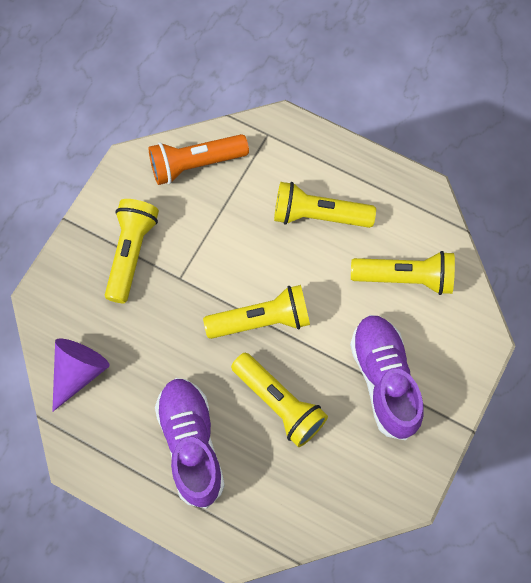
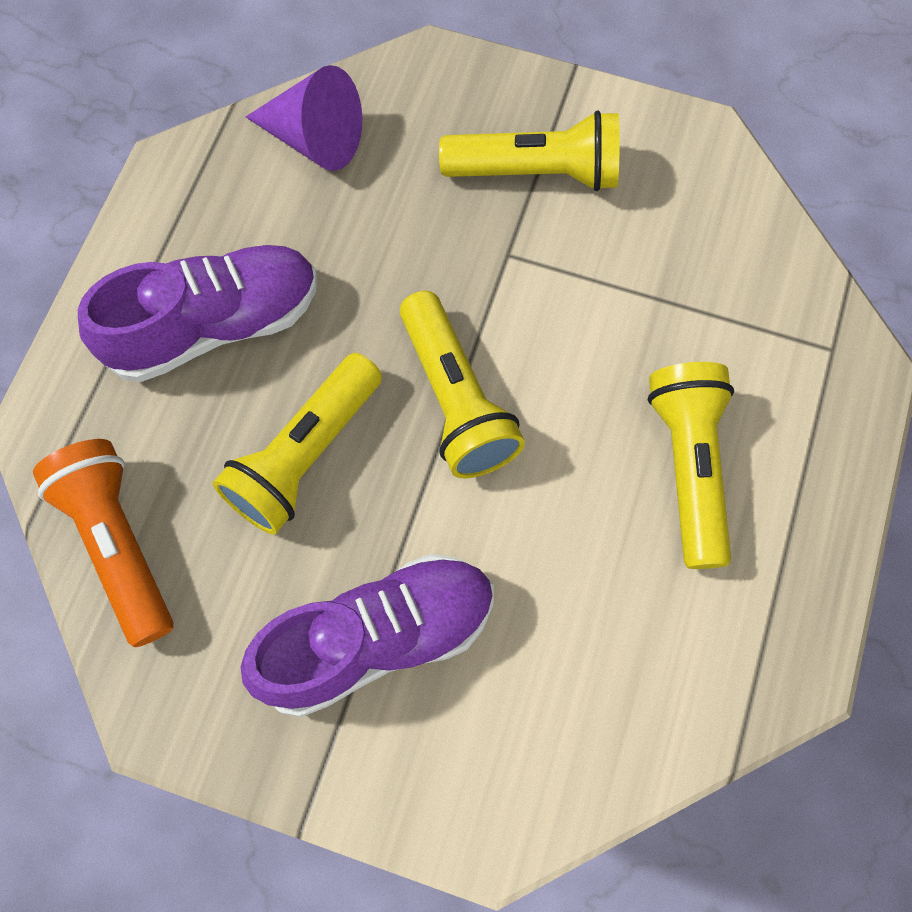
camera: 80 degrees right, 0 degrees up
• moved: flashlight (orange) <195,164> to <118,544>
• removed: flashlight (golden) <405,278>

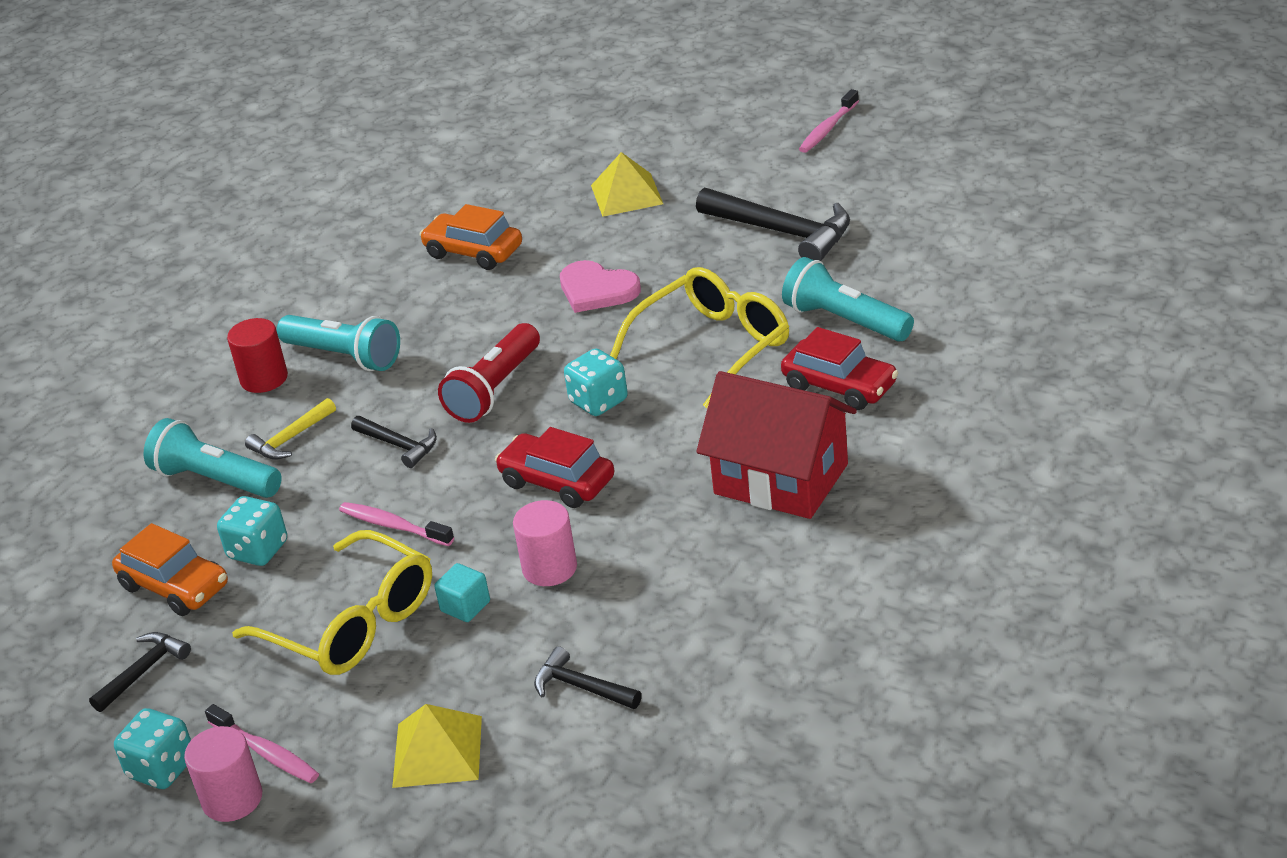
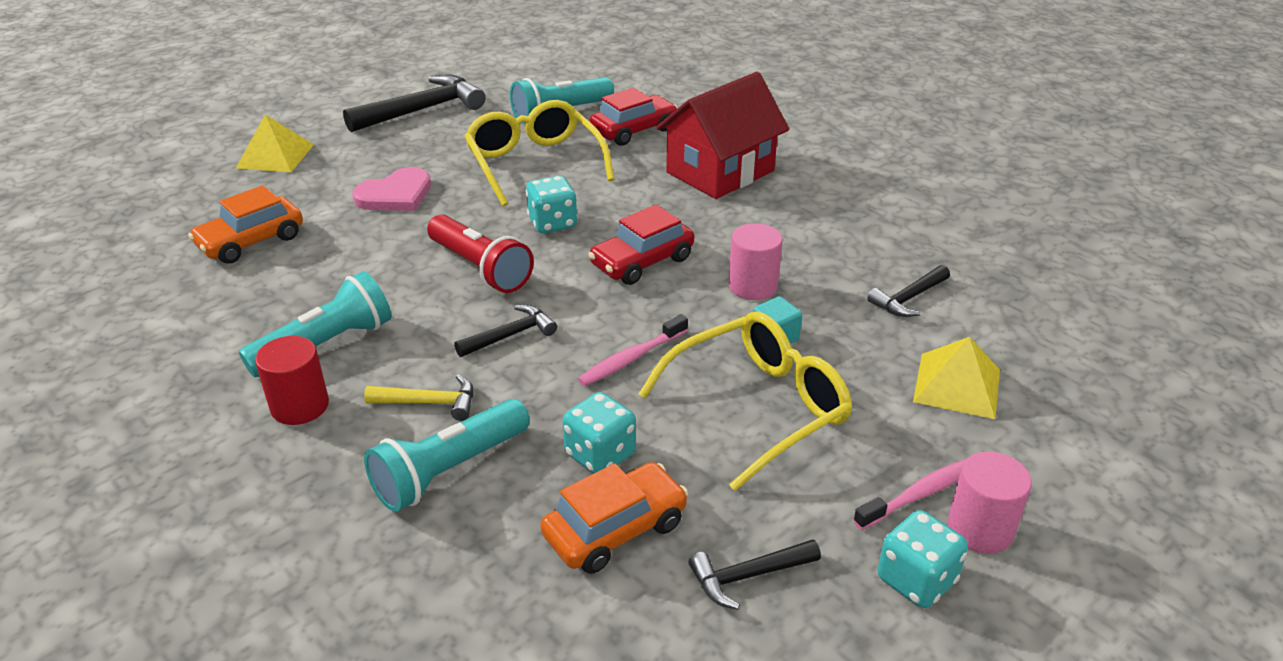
camera: 75 degrees left, 0 degrees up
• turned: claw hammer (golden) <291,438> = <429,403> 60 degrees counterclockwise
• turned: claw hammer (ebony) <143,671> = <748,576> 75 degrees counterclockwise
• removed: toothbrush (rosy) <828,129>

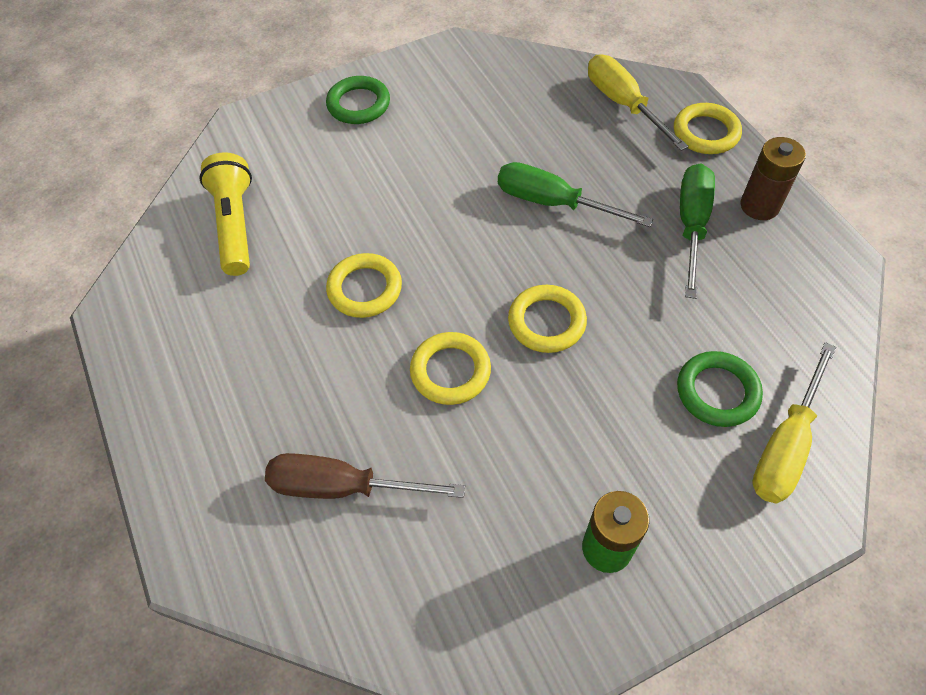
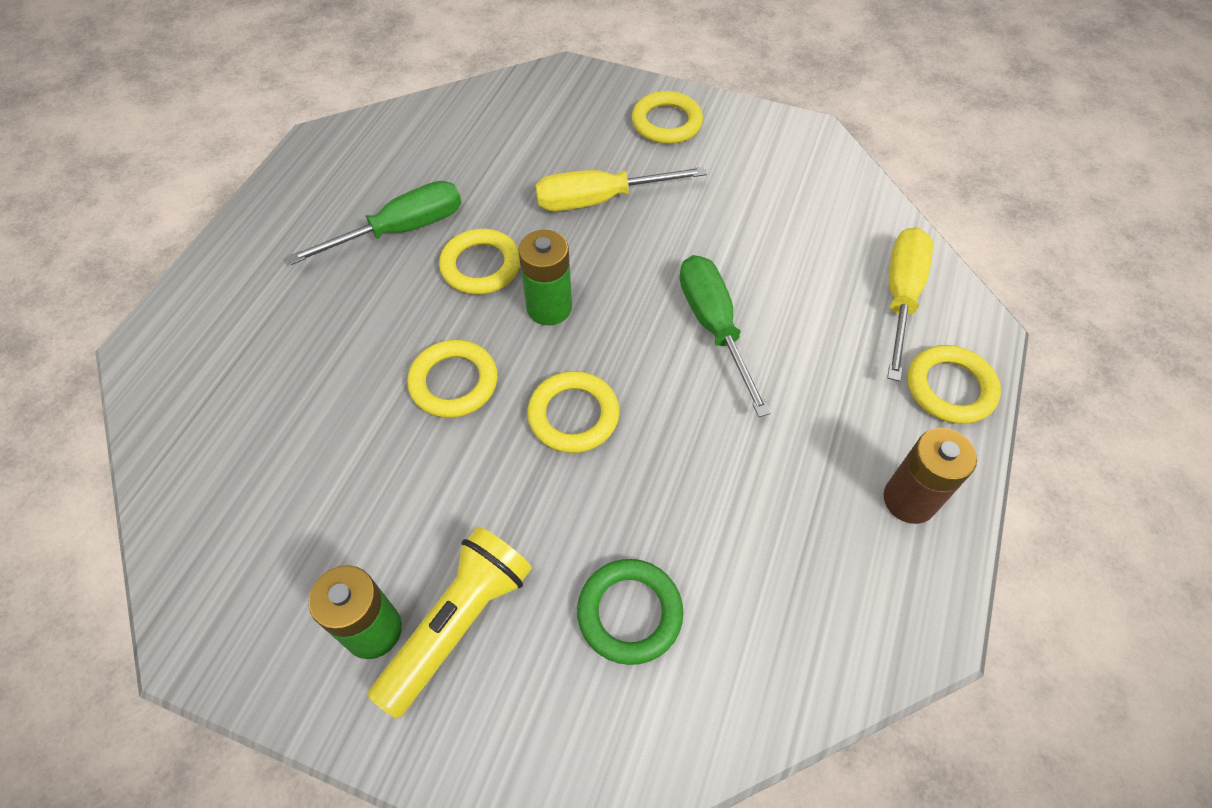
camera: 45 degrees right, 0 degrees up
• moved: screwdriver (green) <691,225> to <401,230>
• moved: flashlight (golden) <235,225> to <458,623>
• added: battery (green) <549,307>
• moved: screwdriver (golden) <785,445> to <599,200>
• recoloured: hoop (green) <358,104> to hoop (golden) <666,123>
• removed: screwdriver (russet) <343,487>

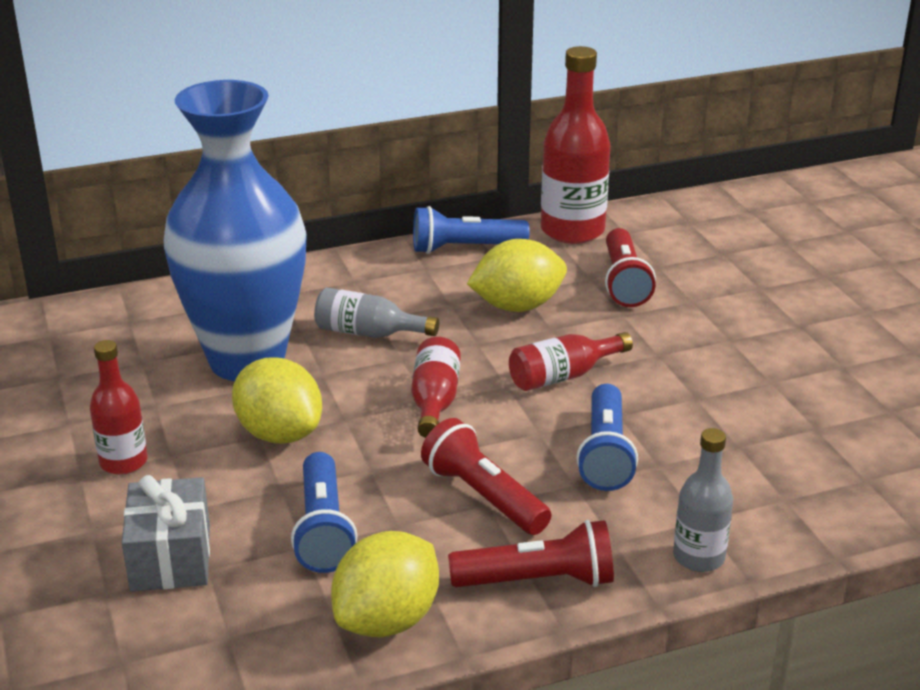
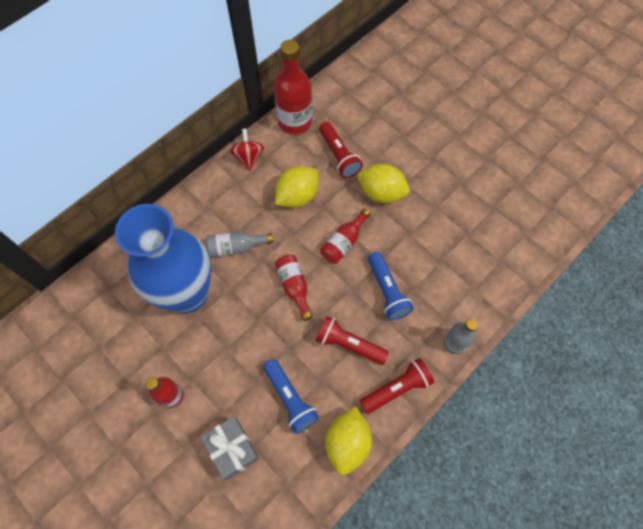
camera: 25 degrees left, 35 degrees up
• replaced: flashlight (cobalt) <465,248> to toy top (red) <248,157>
• moved: citrus fruit (golden) <279,434> to <381,193>

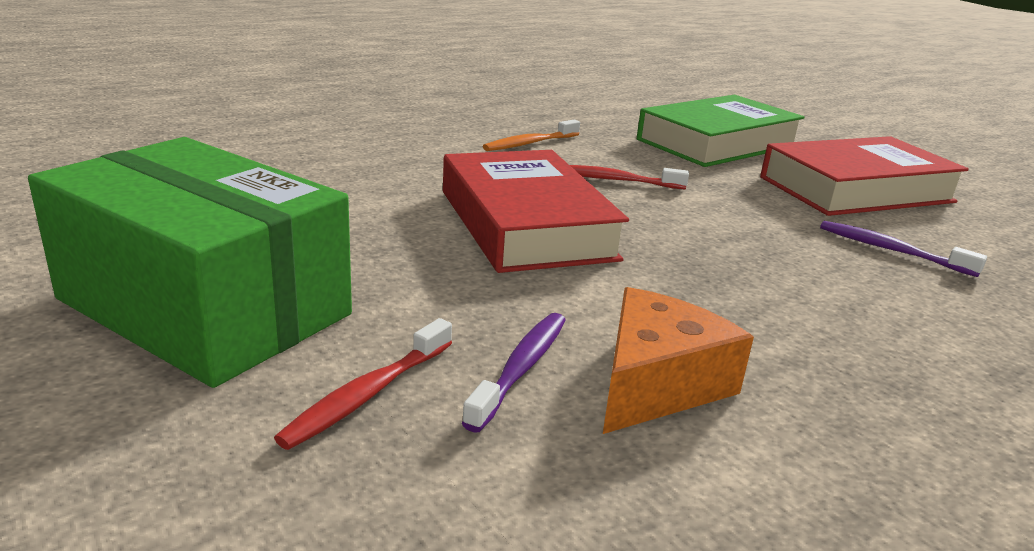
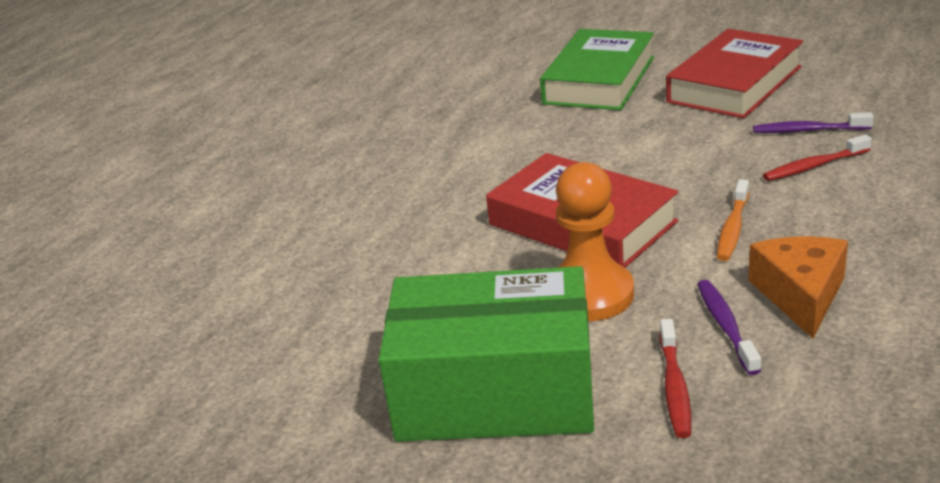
camera: 25 degrees left, 5 degrees up
• added: pawn (orange) <589,294>
• moved: toothbrush (orange) <529,143> to <732,228>
• moved: toothbrush (red) <615,180> to <813,166>

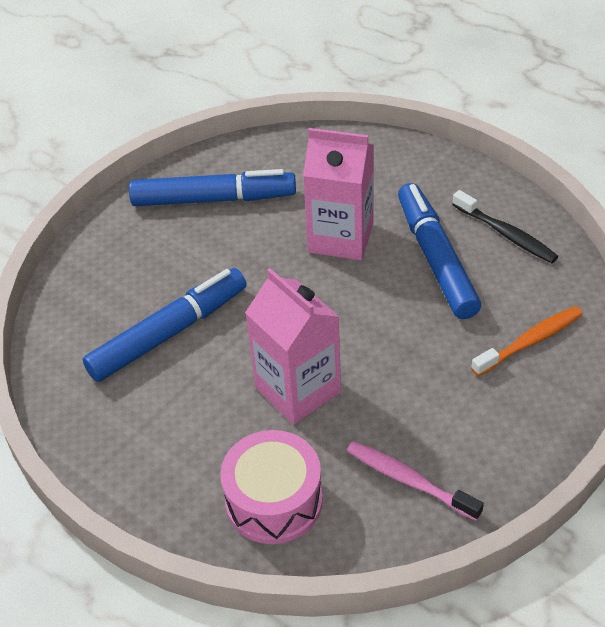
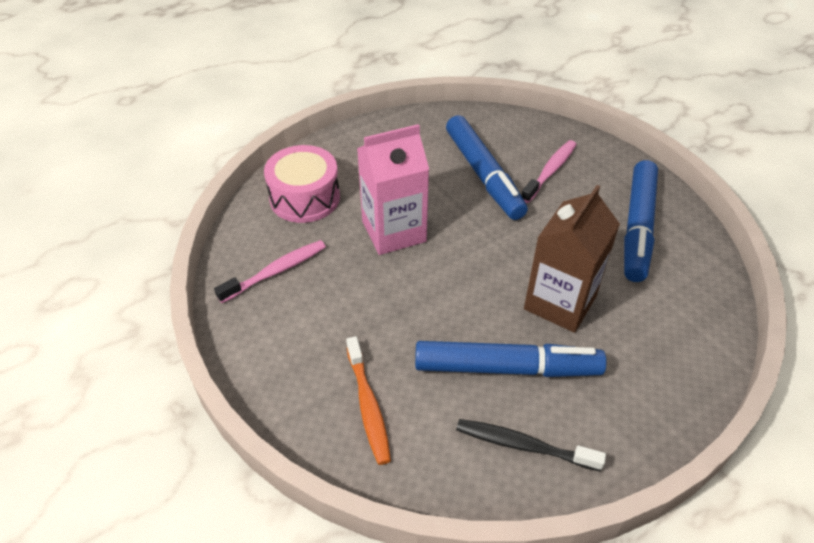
camera: 105 degrees right, 0 degrees up
• turned: toothbrush (ebony) <506,234> = <523,445> 45 degrees clockwise
• added: toothbrush (rosy) <550,171>
• recoloured: carton (rosy) <341,237> to carton (russet) <560,302>

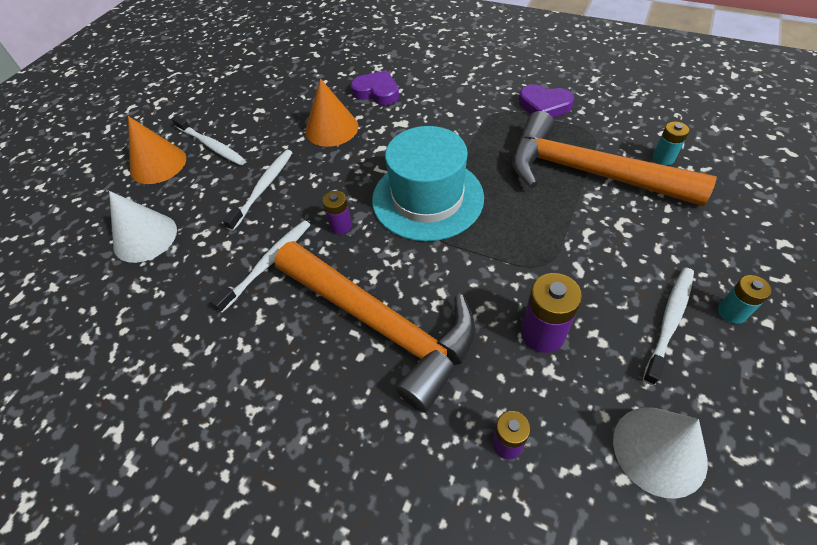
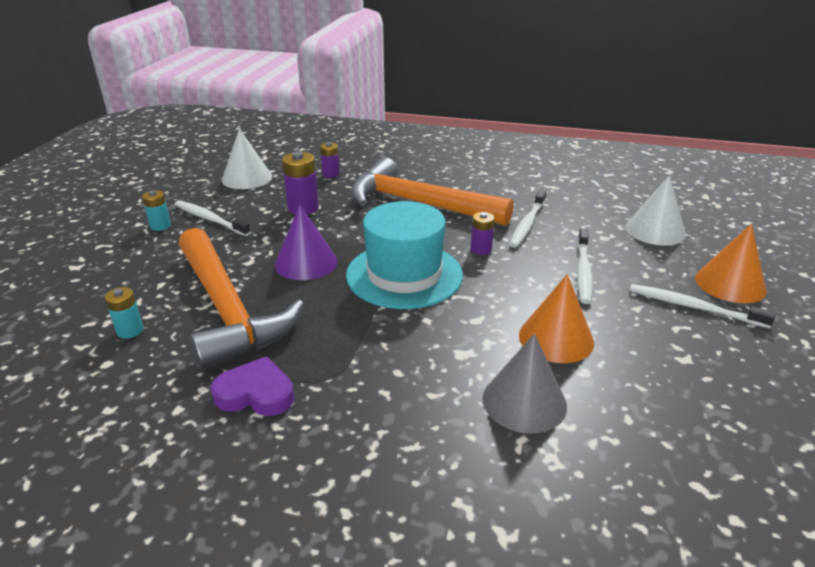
camera: 165 degrees right, 20 degrees down
• turned: toothbrush (snow-white) <669,321> = <209,219> 105 degrees clockwise
• turned: claw hammer (orange) <588,173> = <228,309> 45 degrees clockwise
• added: cone (violet) <306,262>
• replaced: love heart (violet) <377,92> to cone (ash-grey) <524,401>

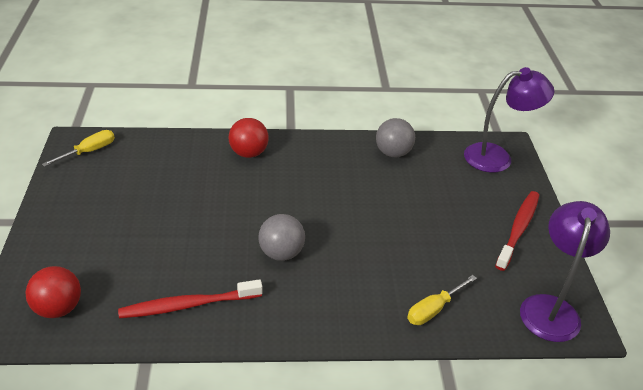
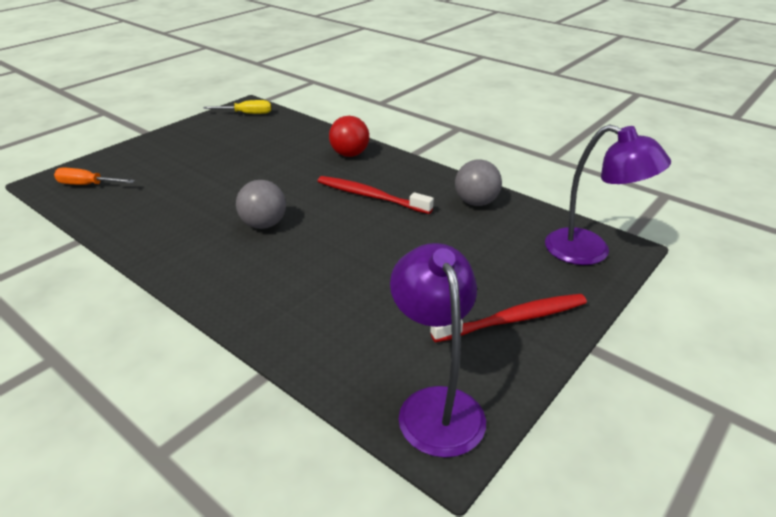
camera: 45 degrees right, 5 degrees down
• replaced: ball (red) <58,308> to screwdriver (orange) <87,185>
• moved: toothbrush (red) <188,305> to <371,196>
• turned: reading lamp (violet) <551,308> = <436,405> 75 degrees counterclockwise
• removed: screwdriver (golden) <433,309>

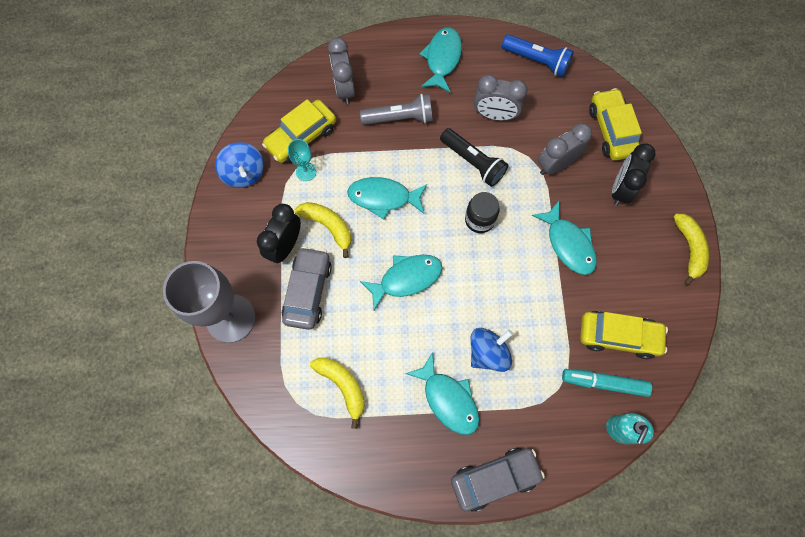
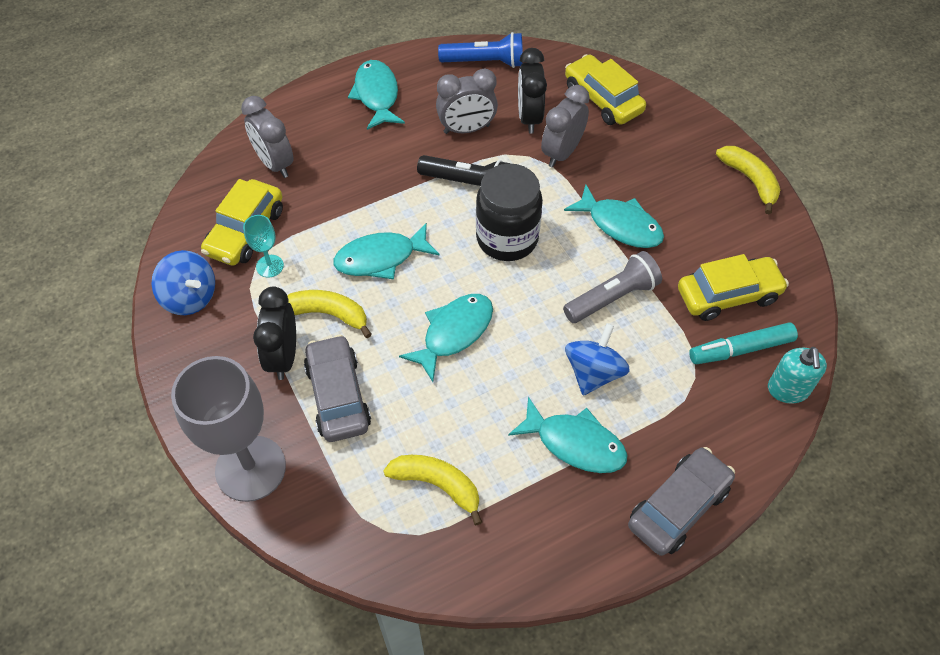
camera: 25 degrees left, 15 degrees down
• resized: jam jar (ebony) <479,220> = <507,238> x1.60
• moved: clock (ebony) <620,189> to <529,118>
• moved: flashlight (ash-grey) <400,118> to <612,297>

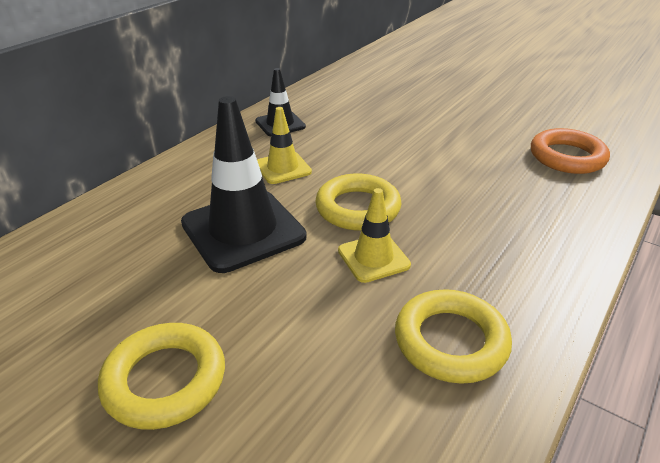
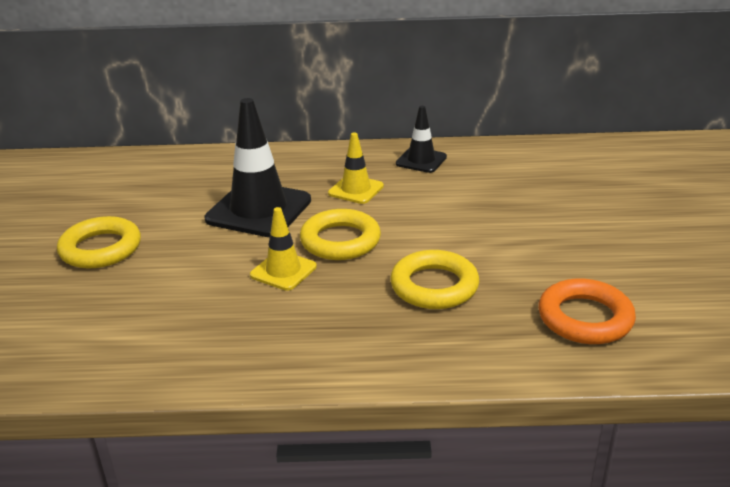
camera: 55 degrees right, 5 degrees down
• moved: hoop (golden) <450,341> to <434,286>

